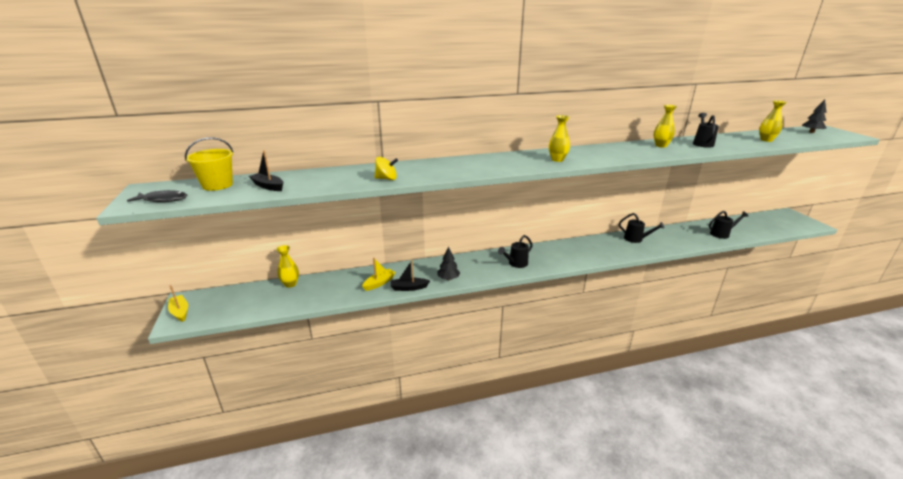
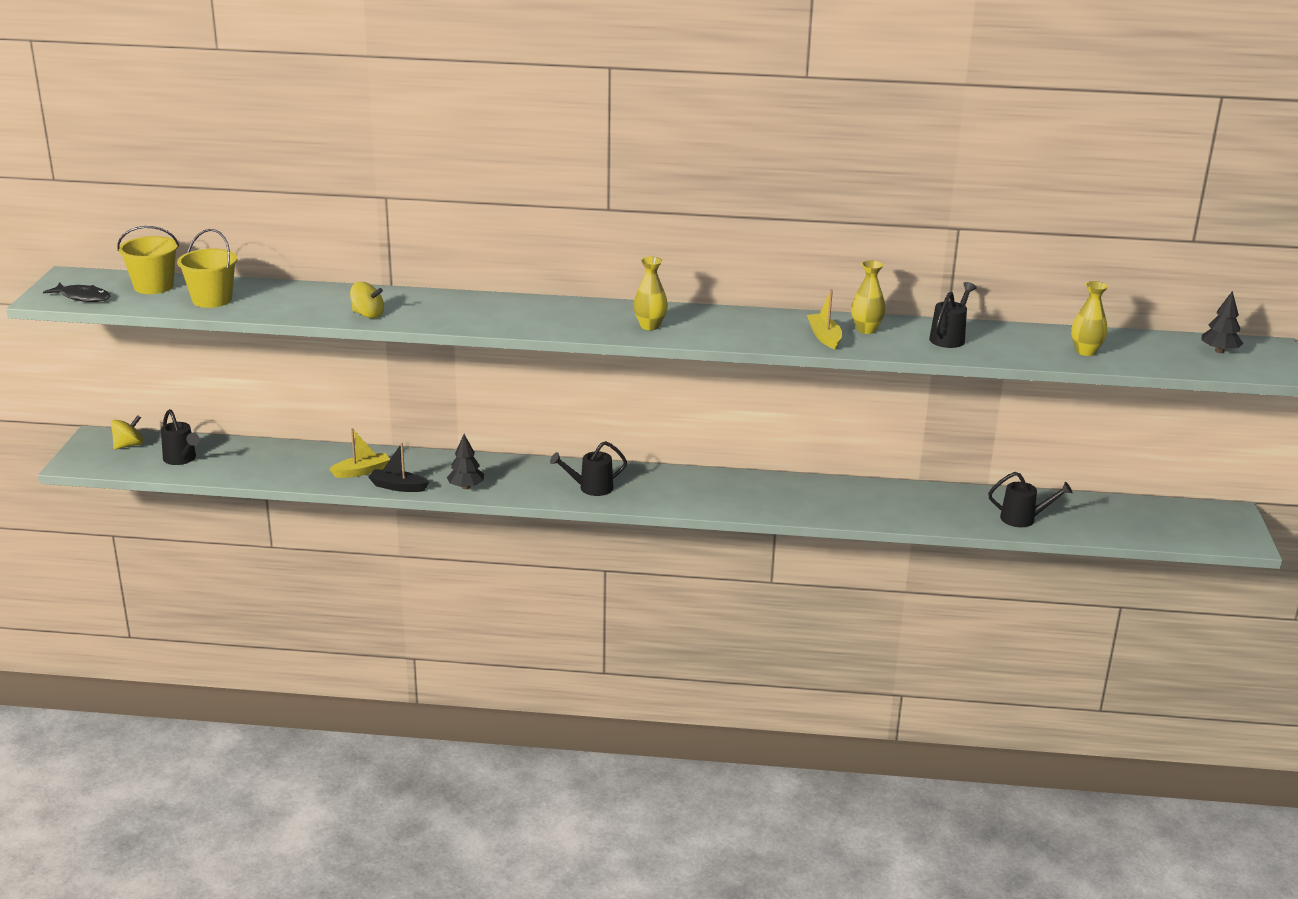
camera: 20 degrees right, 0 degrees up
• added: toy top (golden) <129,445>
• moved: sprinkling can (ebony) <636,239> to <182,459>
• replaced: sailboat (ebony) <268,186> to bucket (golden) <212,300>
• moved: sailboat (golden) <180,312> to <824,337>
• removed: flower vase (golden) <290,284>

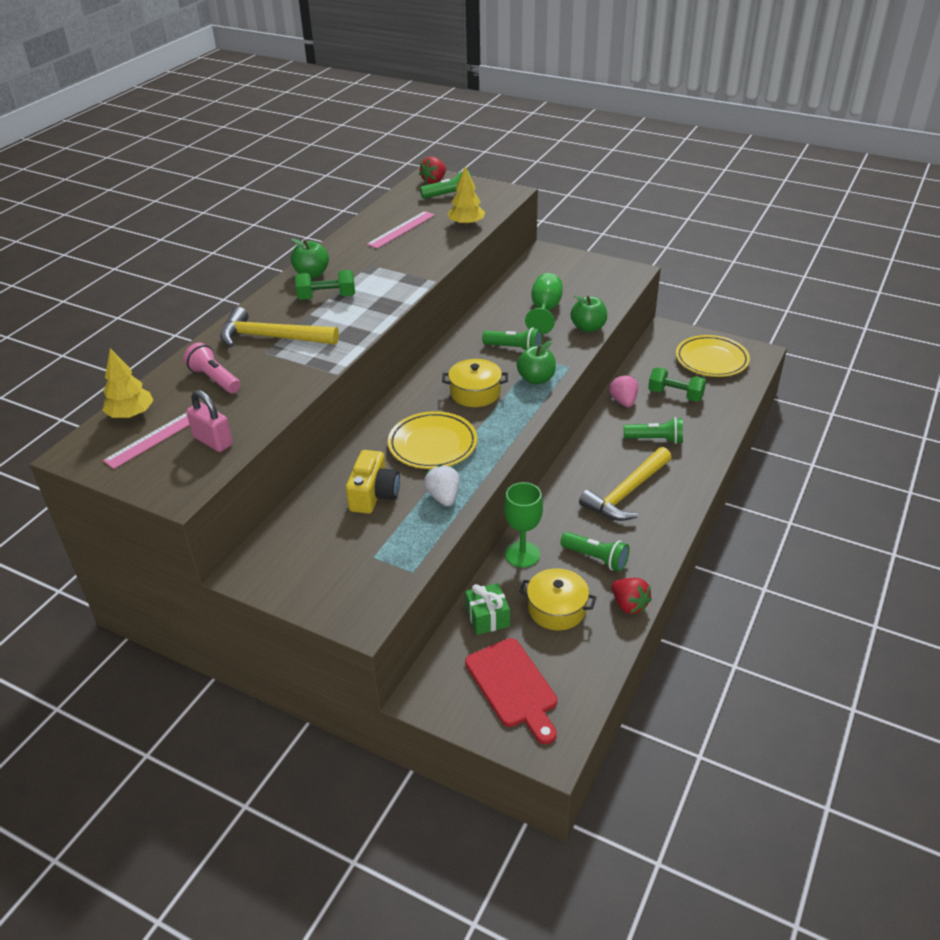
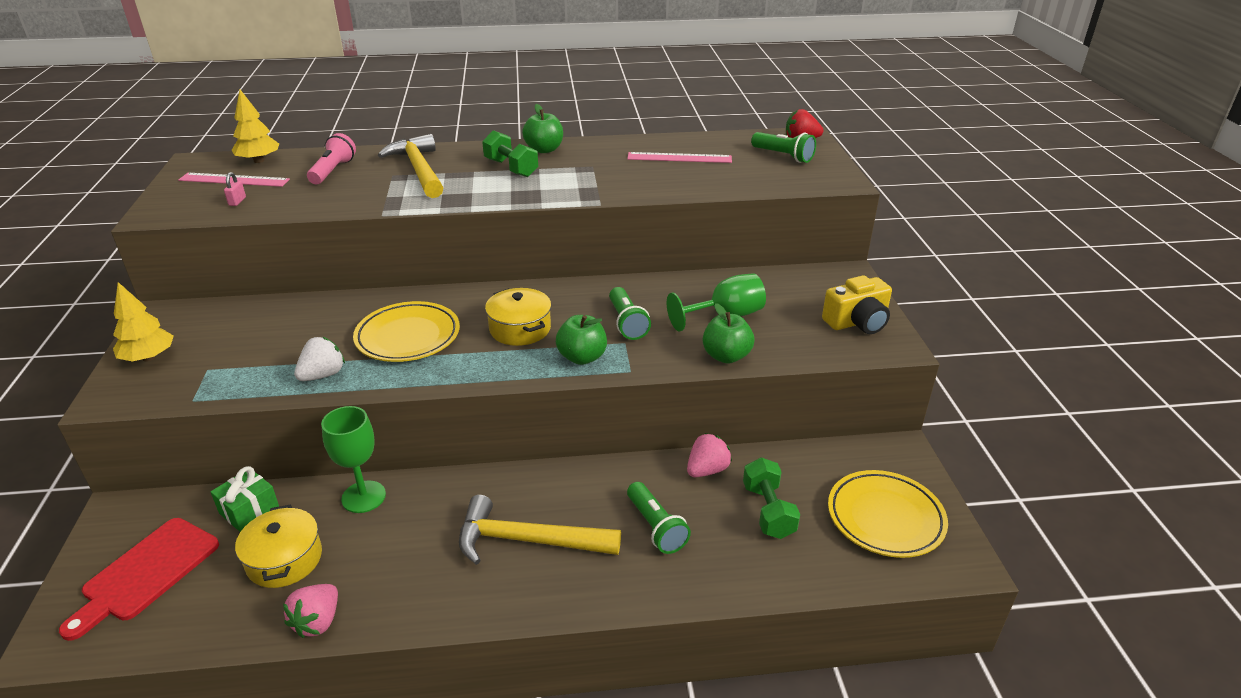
camera: 55 degrees right, 5 degrees down
• moved: tree (golden) <466,224> to <148,357>
• resized: lock (rosy) <213,441> = <237,201> x0.52
• recoloured: berry (red) <629,605> to berry (rosy) <317,622>
• moved: camera (golden) <374,495> to <857,322>
• removed: flashlight (green) <596,558>

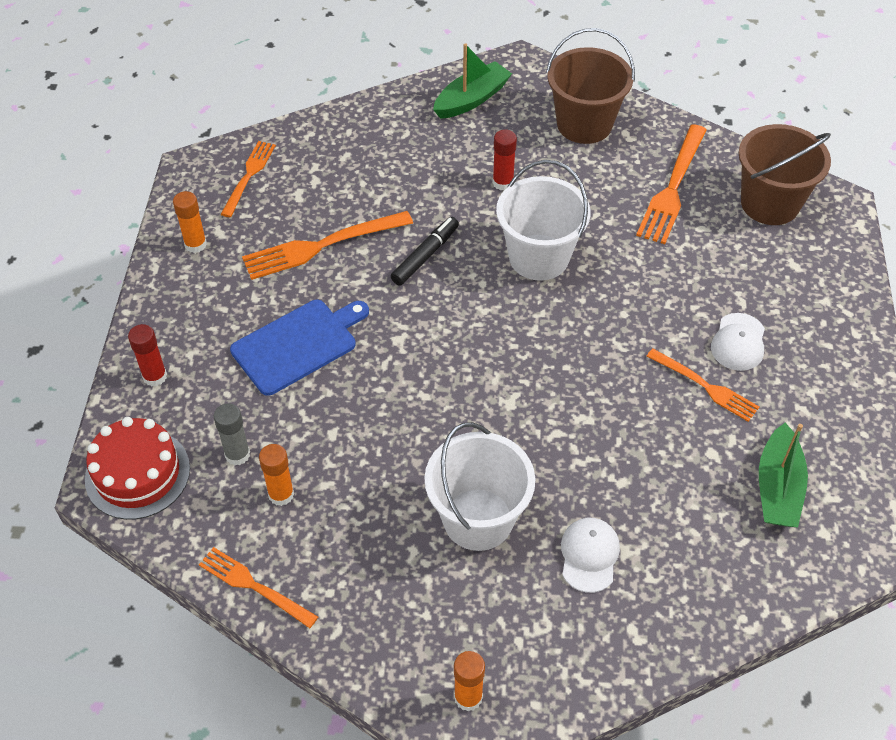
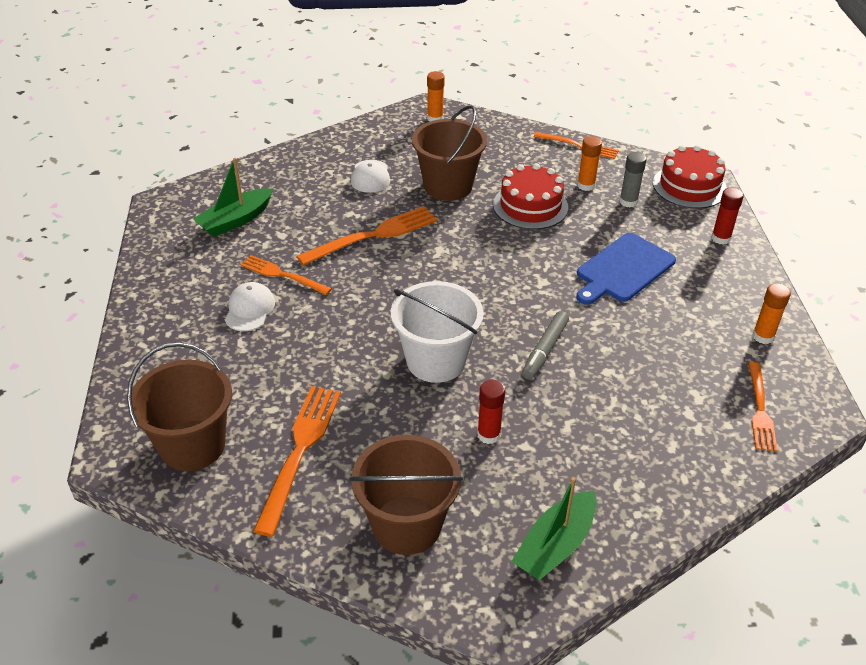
camera: 170 degrees right, 10 degrees down
• turned: sailboat (green) <778,488> = <235,220> 135 degrees counterclockwise
• moved: dinner fork (orange) <321,246> to <374,235>
• recoloured: bucket (snow-white) <478,519> to bucket (russet) <448,186>
• added: cake (red) <530,206>
• recoloured: marker pen (ebony) <425,256> to marker pen (ash-grey) <545,350>

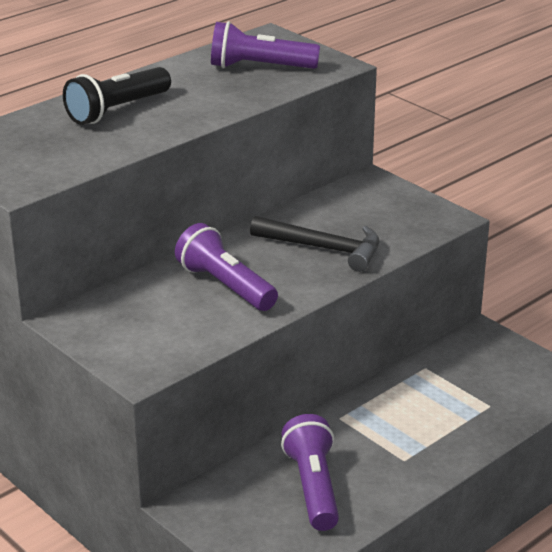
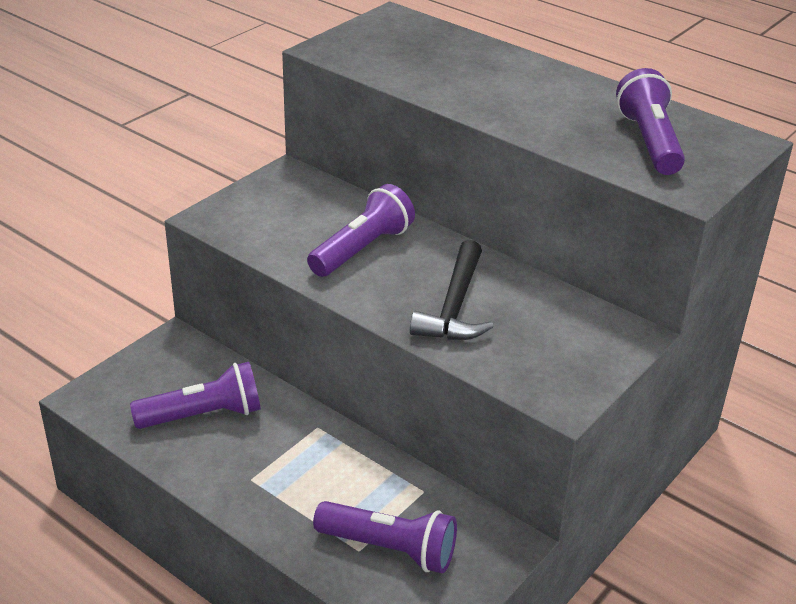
camera: 80 degrees right, 5 degrees up
• added: flashlight (violet) <390,549>
• removed: flashlight (ebony) <117,110>

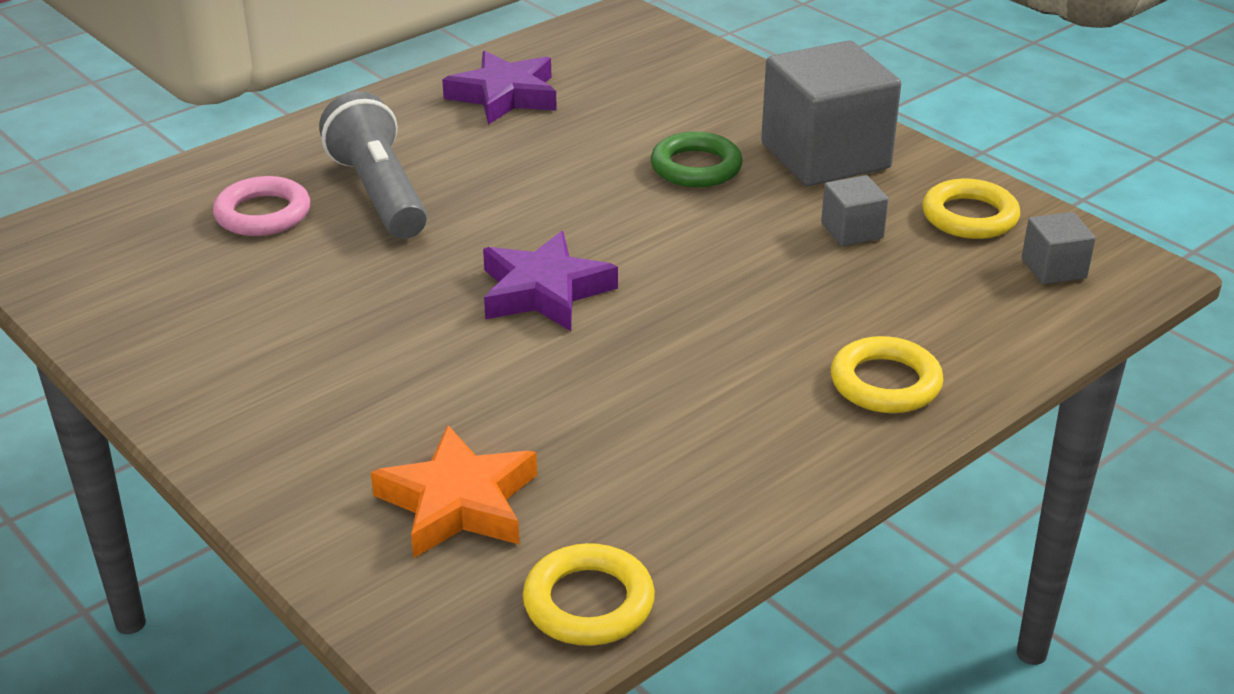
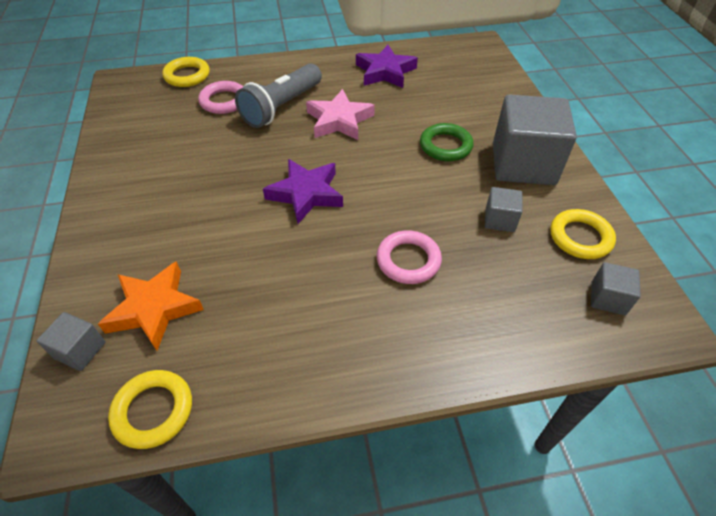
camera: 30 degrees right, 15 degrees up
• added: cube (ash-grey) <80,350>
• moved: hoop (golden) <885,383> to <187,75>
• turned: flashlight (ash-grey) <379,193> = <281,107> 150 degrees counterclockwise
• added: five-pointed star (rosy) <339,120>
• added: hoop (rosy) <408,260>

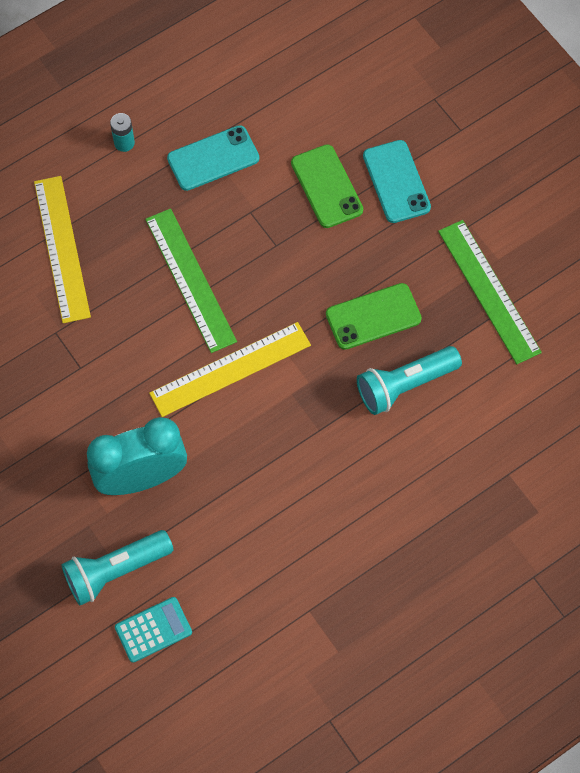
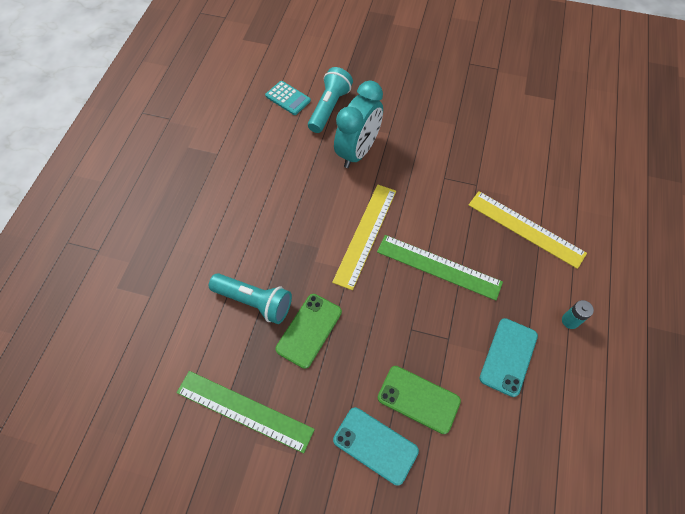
camera: 140 degrees right, 5 degrees down
• turned: flashlight (aqua) <404,385> = <254,302> 90 degrees clockwise
• turned: calculator (aqua) <153,630> = <288,98> 75 degrees counterclockwise

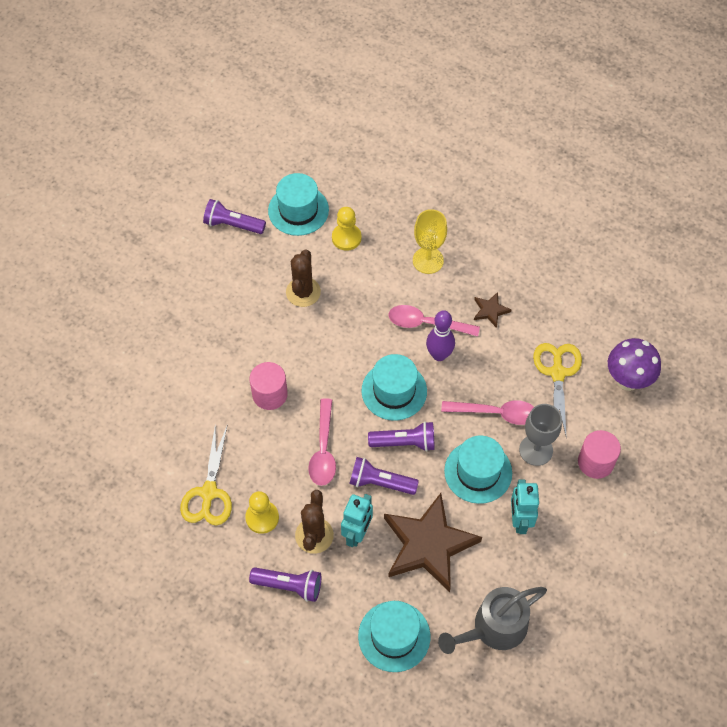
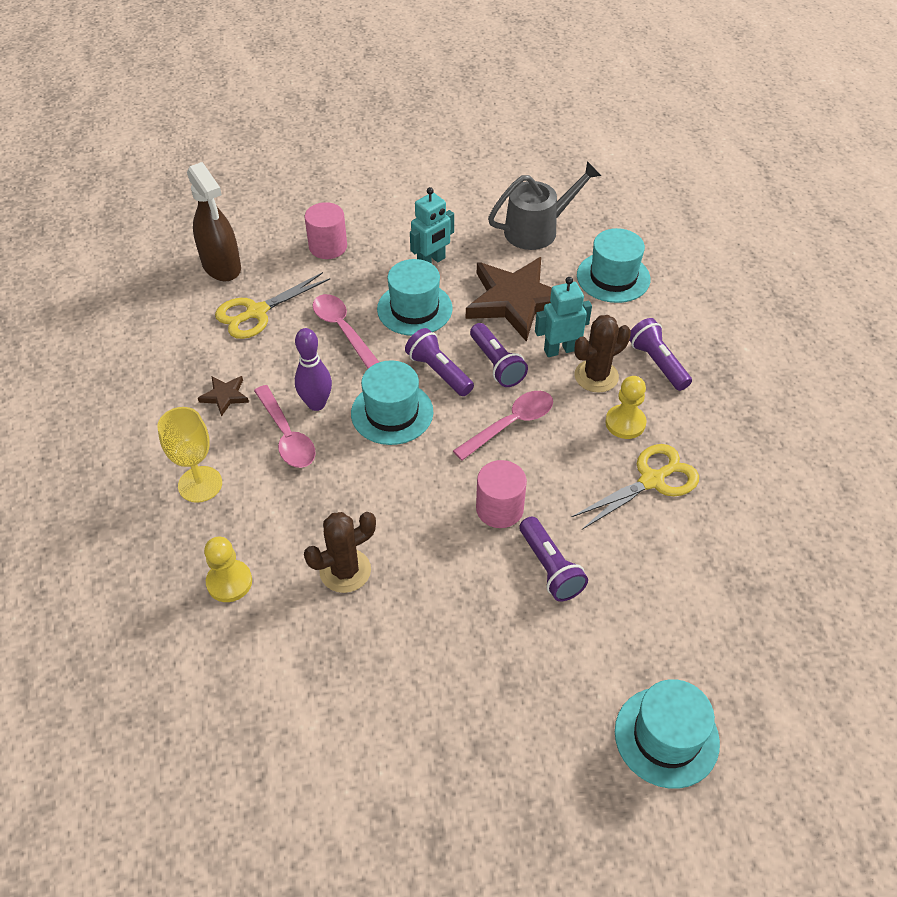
camera: 130 degrees left, 10 degrees down
• replaced: mushroom (violet) <627,380> to spray cleaner (russet) <222,266>
• turned: sprinkling can (ash-grey) <494,628> = <537,230> 45 degrees counterclockwise
• moved: flashlight (violet) <233,225> to <550,568>
• moved: hat (aqua) <298,210> to <666,737>
• removed: wine glass (ash-grey) <536,450>

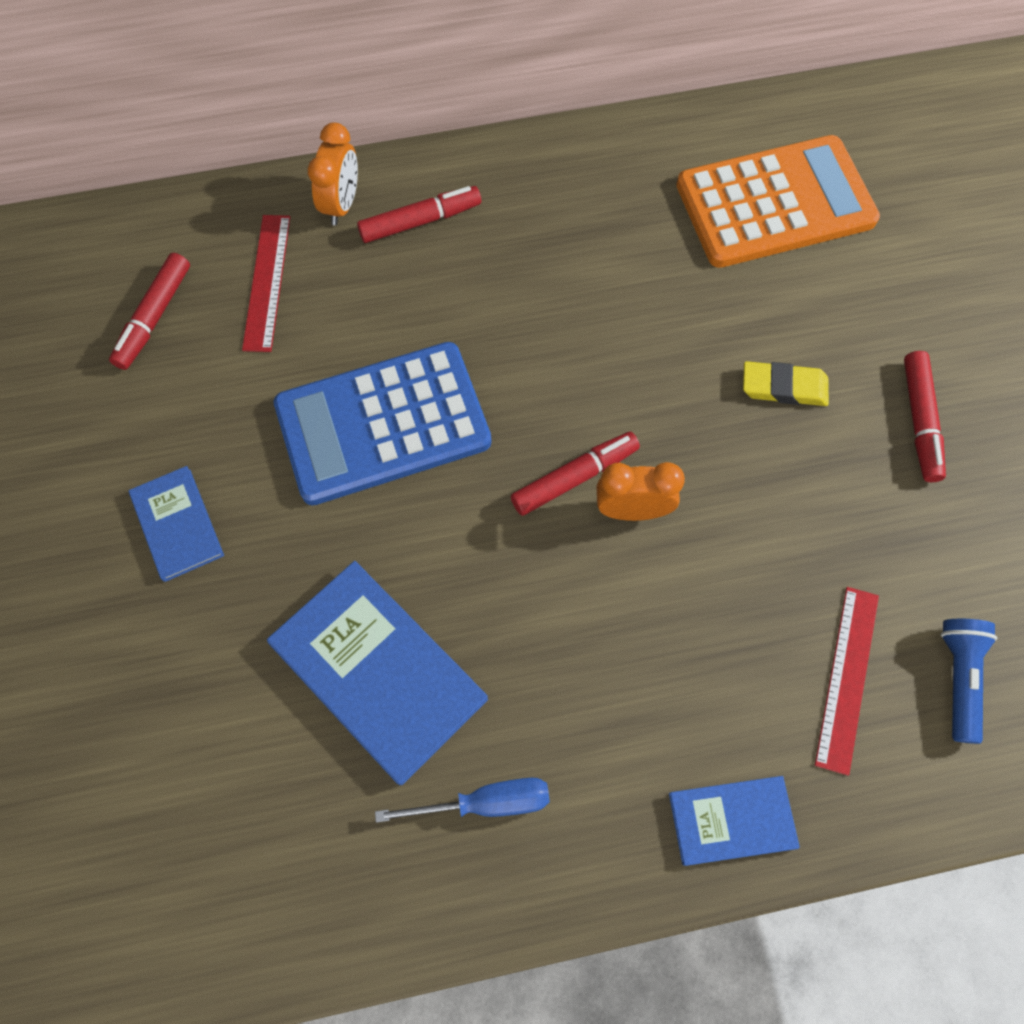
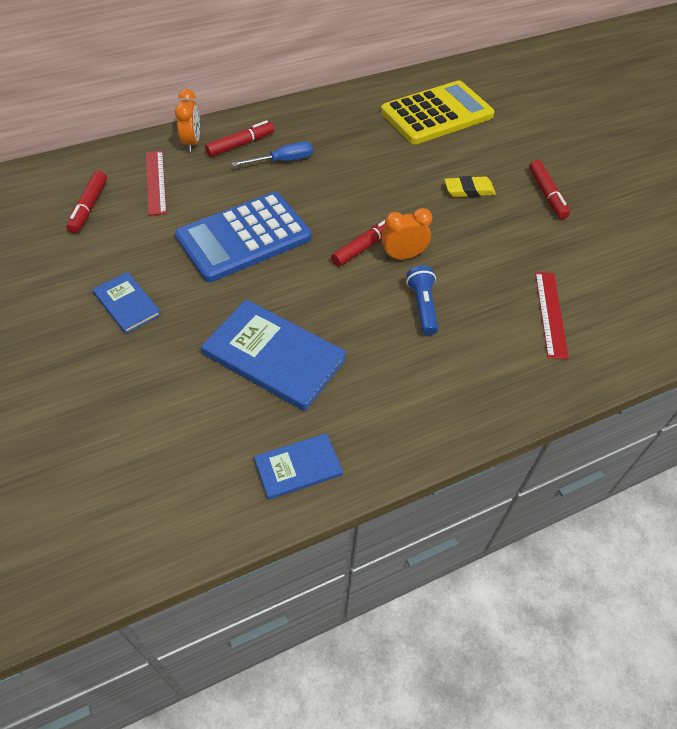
camera: 15 degrees left, 15 degrees down
• moved: screwdriver (cobalt) <485,802> to <283,161>
• moved: hardcover (cobalt) <732,821> to <298,467>
• recoloured: calculator (orange) <775,203> to calculator (golden) <437,114>
• moved: flashlight (cobalt) <958,678> to <422,306>

